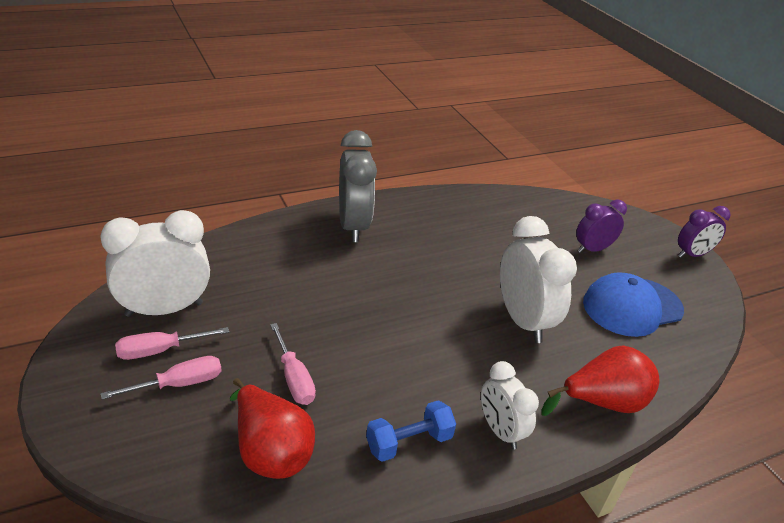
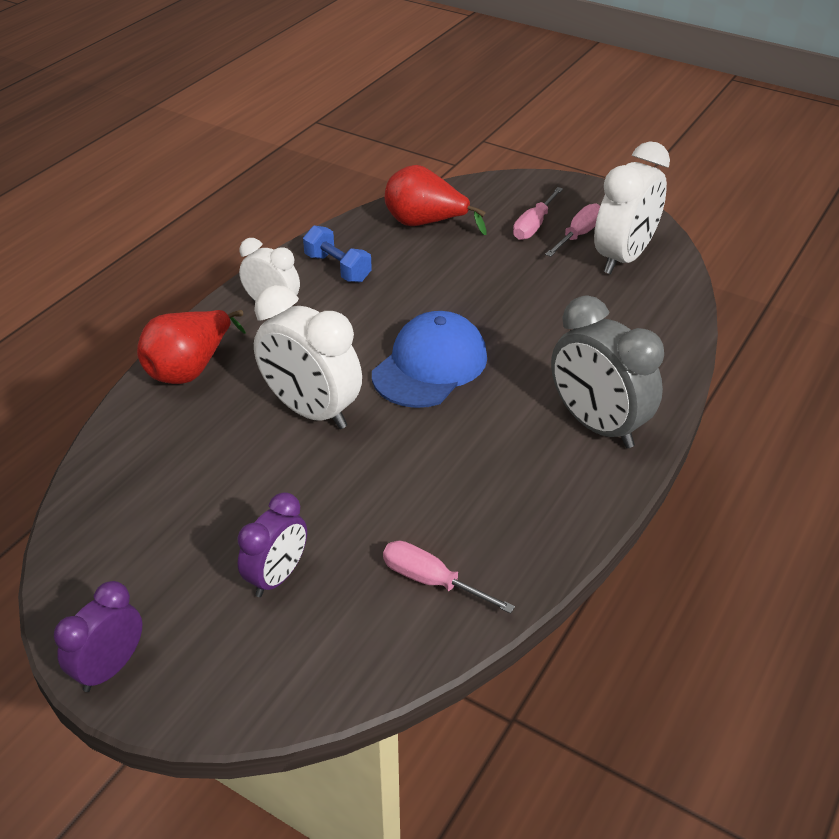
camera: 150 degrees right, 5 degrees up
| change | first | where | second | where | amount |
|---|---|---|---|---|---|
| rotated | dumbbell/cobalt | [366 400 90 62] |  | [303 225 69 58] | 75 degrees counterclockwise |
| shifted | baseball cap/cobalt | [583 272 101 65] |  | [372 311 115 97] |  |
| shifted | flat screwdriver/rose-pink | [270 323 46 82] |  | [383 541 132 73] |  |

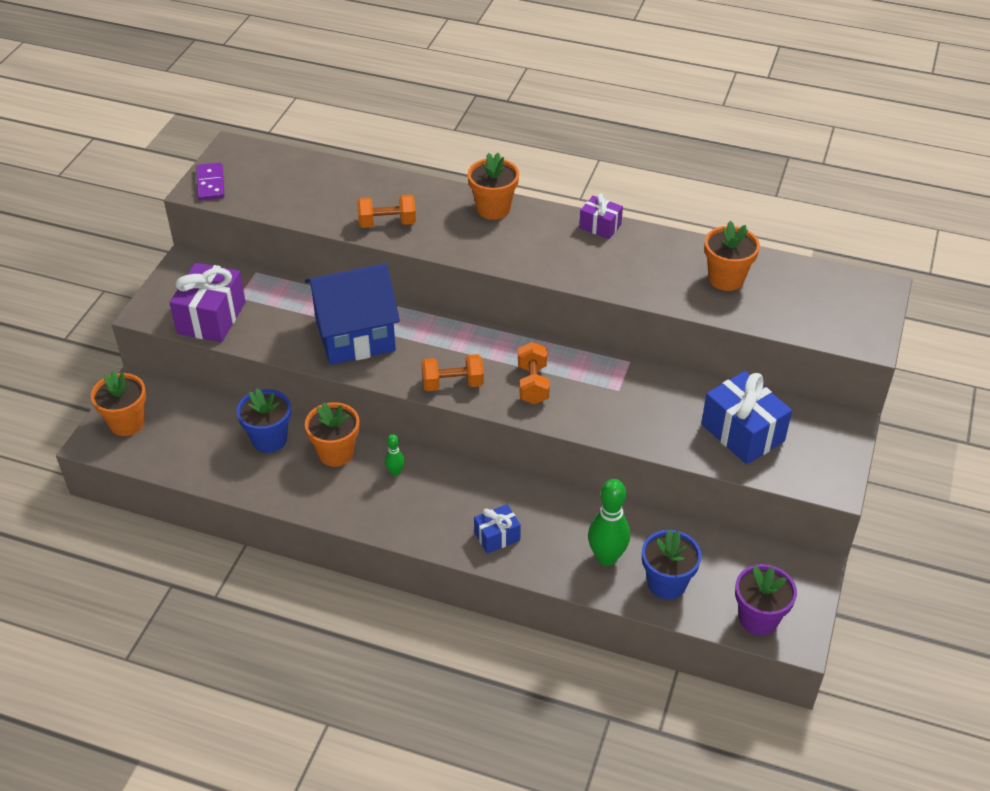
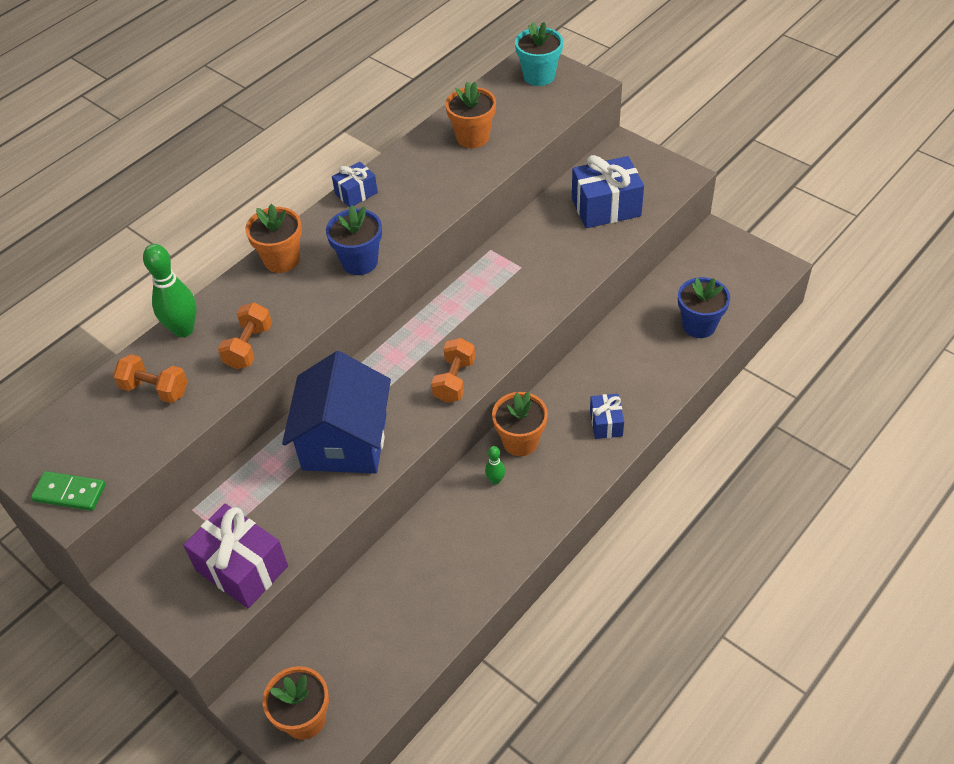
camera: 65 degrees left, 5 degrees up
| change | first | where | second | where | amount |
|---|---|---|---|---|---|
| repainted | domino piece/royal purple | [196 163 29 37] | domino piece/green | [31 471 75 40] |  |
| shifted | dumbbell/orange-coloured | [518 342 32 62] |  | [113 354 75 49] |  |
| shifted | tenpin/green | [588 479 42 87] |  | [143 244 54 93] |  |
| shifted | flower pot/cobalt | [237 388 54 65] |  | [326 205 56 70] |  |
| repainted | wrapped gift/royal purple | [579 194 44 45] | wrapped gift/cobalt | [332 162 46 46] |  |
| shifted | flower pot/orange-coloured | [305 402 54 65] |  | [492 392 56 64] |  |
| new |  |  | flower pot/aqua | [515 22 48 64] |  |
| gone | flower pot/royal purple | [735 564 62 71] |  |  |  |

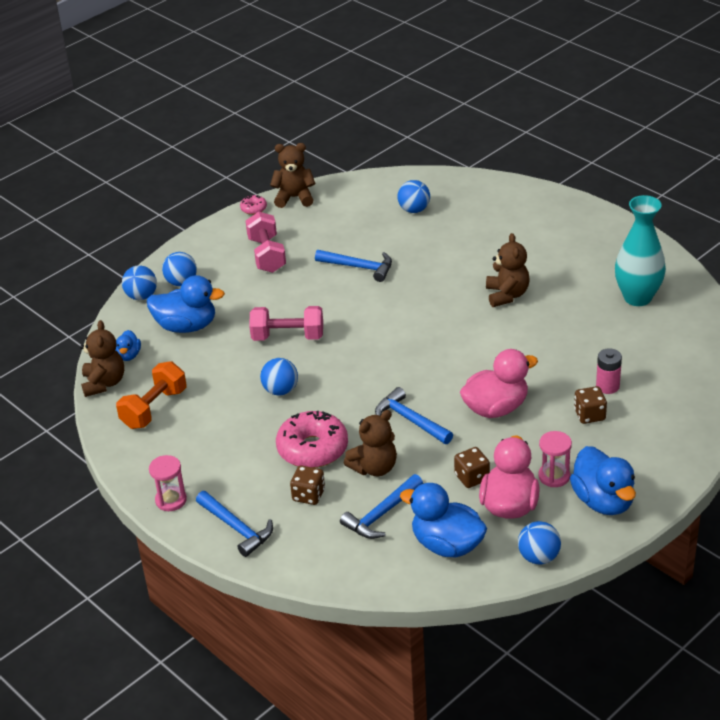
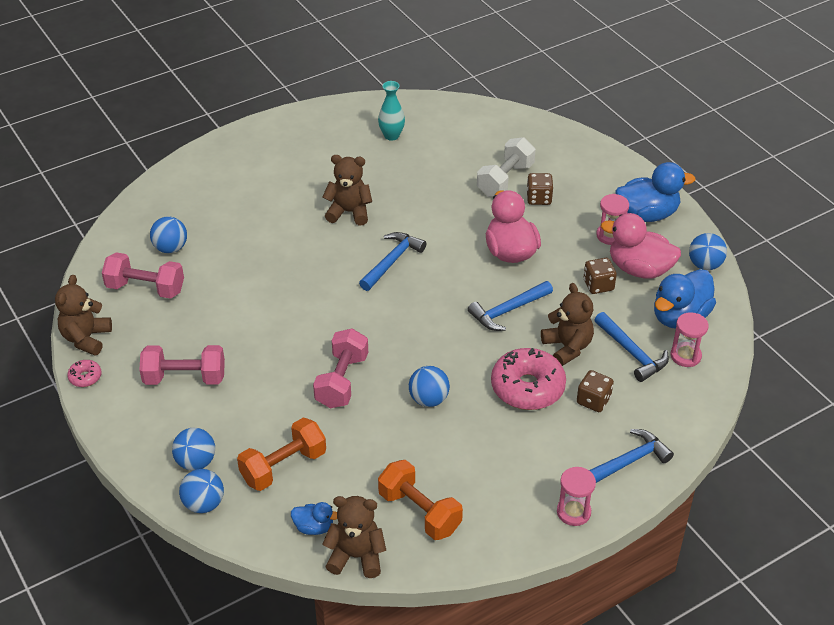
camera: 80 degrees left, 5 degrees up
| change | first | where | second | where | amount |
|---|---|---|---|---|---|
| new |  |  | dumbbell/rose-pink | [102 252 82 47] |  |
| swapped | rubber duck/cobalt | [147 275 78 58] | dumbbell/orange-coloured | [237 418 89 73] |  |
| shifted | claw hammer/cobalt | [315 250 77 32] |  | [359 232 67 59] |  |
| scaled | vase/aqua | [615 195 51 111] |  | [378 81 27 60] | x0.58 |
| swapped | power cell/rose-pink | [596 348 26 46] | dumbbell/pure white | [477 137 59 60] |  |
| new |  |  | hourglass/rose-pink | [670 312 39 55] |  |

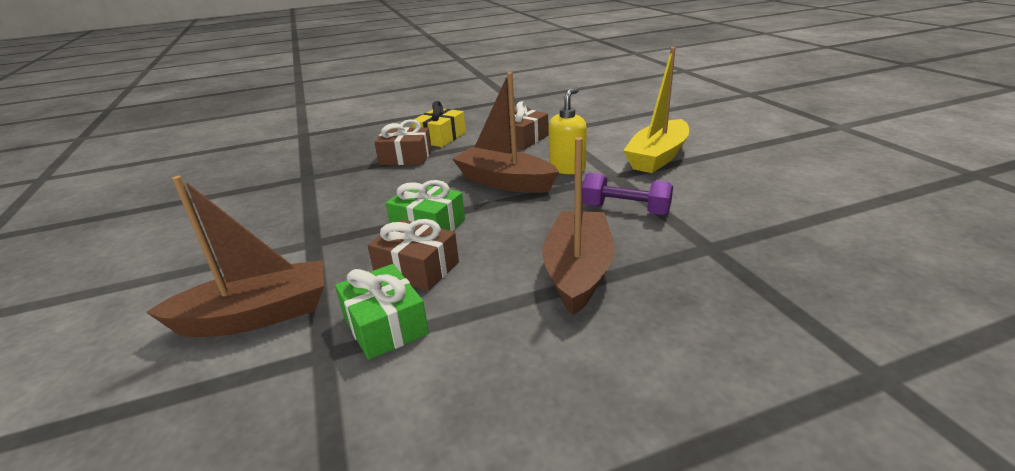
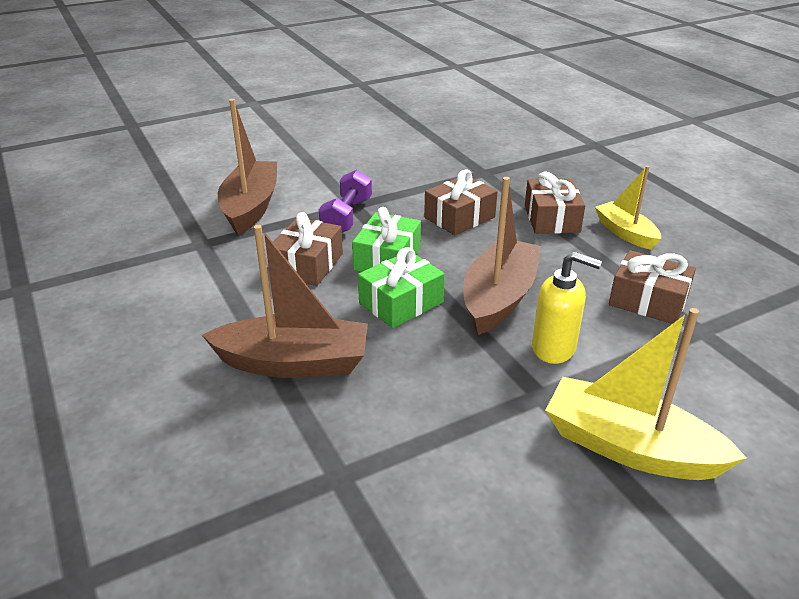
camera: 80 degrees right, 5 degrees up
| change | first | where | second | where | amount |
|---|---|---|---|---|---|
| rotated | boat/dark brown | [146 176 178 161] |  | [218 99 59 136] | 150 degrees counterclockwise |
| shifted | dumbbell/royal purple | [582 173 91 42] |  | [319 170 53 63] |  |
| shifted | wrapped gift/green | [335 264 94 96] |  | [358 247 87 81] |  |
| new |  |  | wrapped gift/dark brown | [424 169 74 66] |  |
| swapped | wrapped gift/bright yellow | [412 101 54 46] | boat/bright yellow | [595 166 66 84] |  |

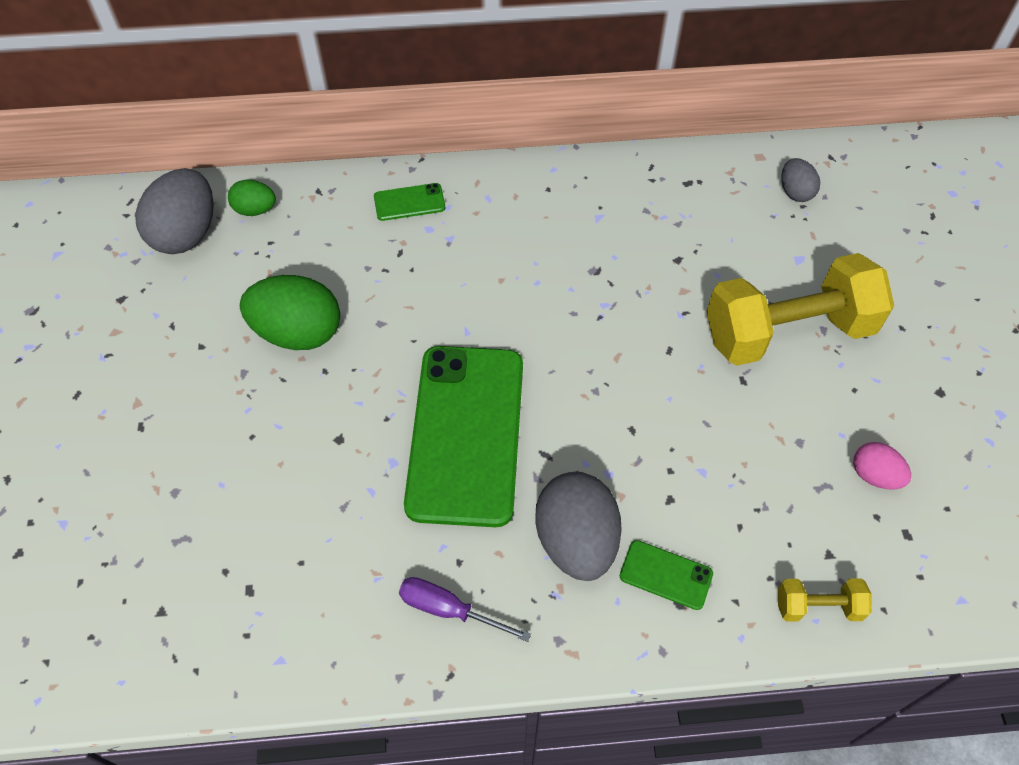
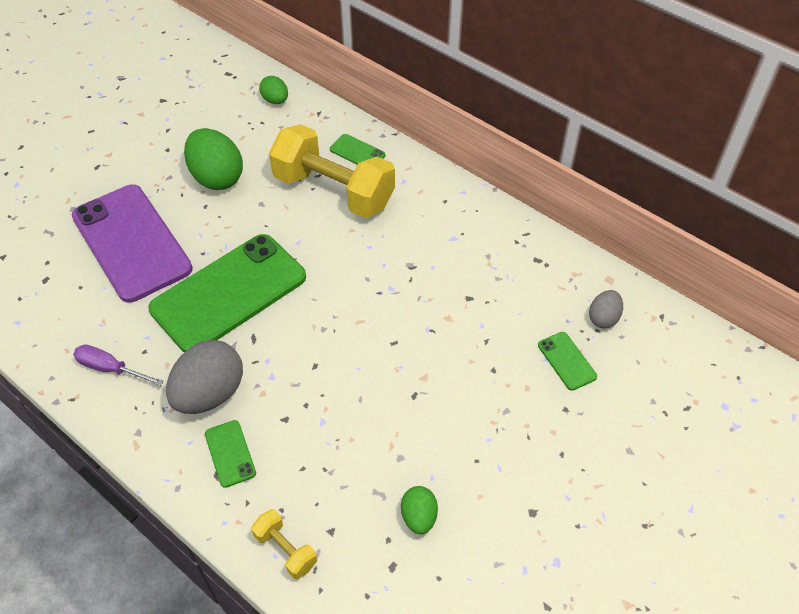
camera: 45 degrees right, 5 degrees down
| change | first | where | second | where | amount |
|---|---|---|---|---|---|
| new |  |  | phone/royal purple | [72 185 121 118] |  |
| rotated | flat screwdriver/royal purple | [399 577 132 65] |  | [73 345 91 41] | 45 degrees counterclockwise |
| shifted | dumbbell/bright yellow | [706 253 188 113] |  | [269 124 126 94] |  |
| repainted | egg shape/rose-pink | [853 442 58 48] | egg shape/green | [401 486 37 48] |  |
| new |  |  | phone/green | [538 332 59 59] |  |
| gone | egg shape/ash-grey | [135 168 79 86] |  |  |  |

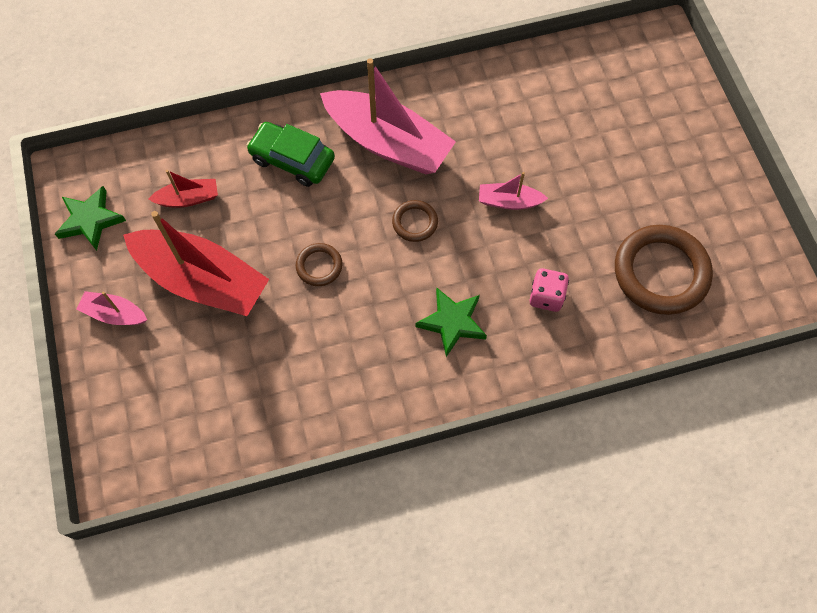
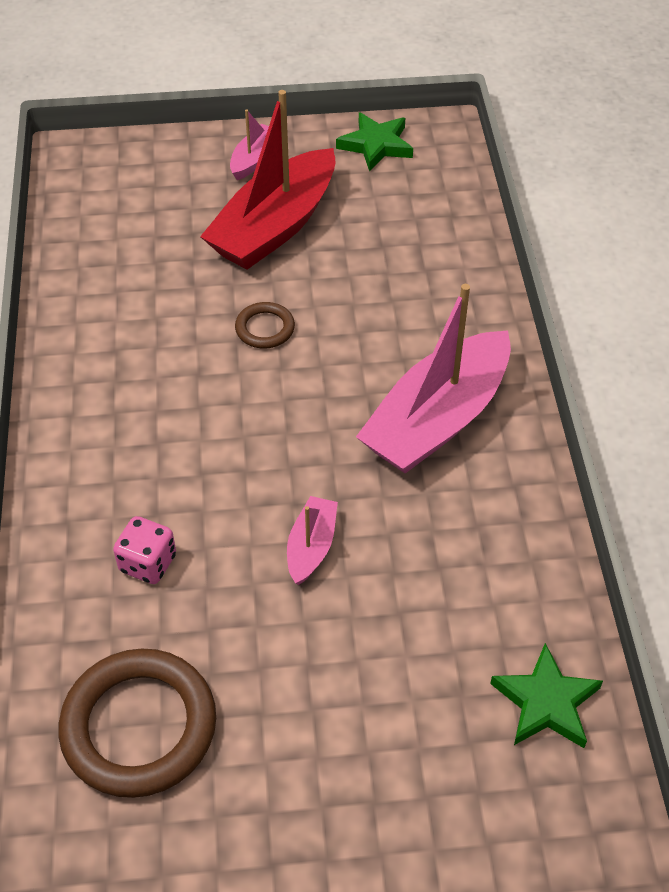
camera: 100 degrees right, 15 degrees down
| change | first | where | second | where | amount |
|---|---|---|---|---|---|
| shifted | star shape/green | [415 287 72 70] |  | [490 643 113 105] |  |
| gone | boat/scarlet | [148 170 70 38] |  |  |  |
| gone | car/green | [246 122 89 65] |  |  |  |
| gone | hoop/dark brown | [392 200 46 42] |  |  |  |

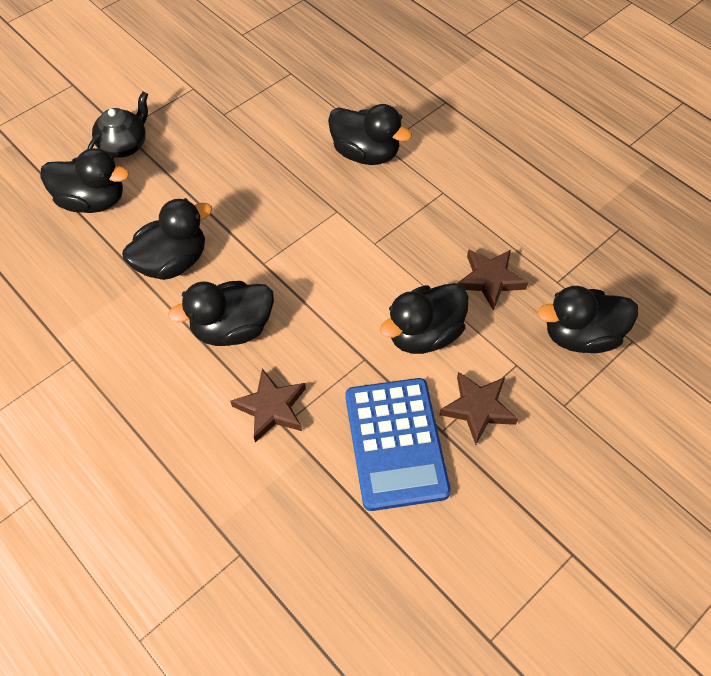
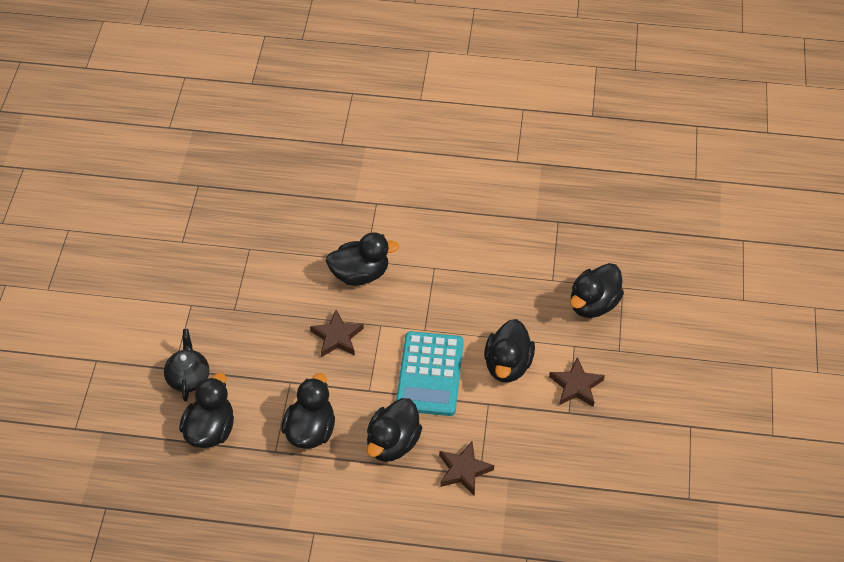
camera: 40 degrees left, 5 degrees down
| change | first | where | second | where | amount |
|---|---|---|---|---|---|
| rotated | rubber duck/jet-black | [40 148 89 65] |  | [179 373 55 75] | 45 degrees counterclockwise |
| shifted | star shape/dark brown | [458 249 70 61] |  | [310 310 54 47] |  |
| new |  |  | calculator/aqua | [396 331 68 85] |  |
| gone | calculator/cobalt | [345 378 106 133] |  |  |  |

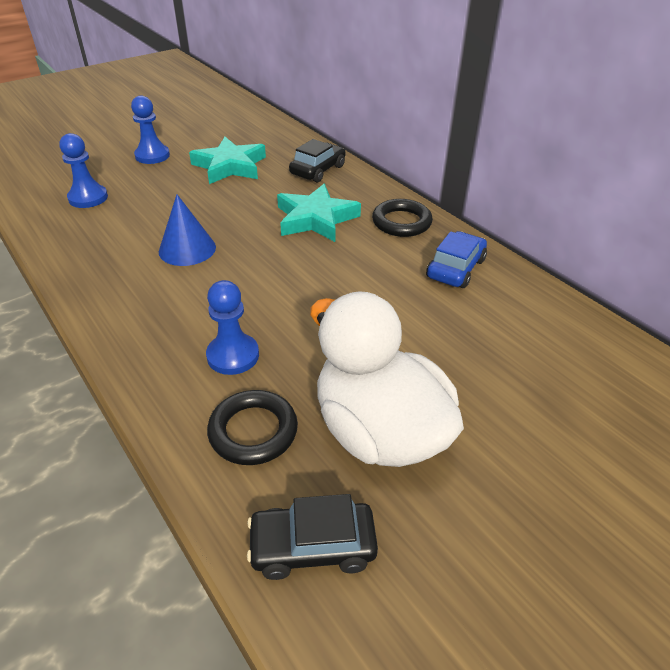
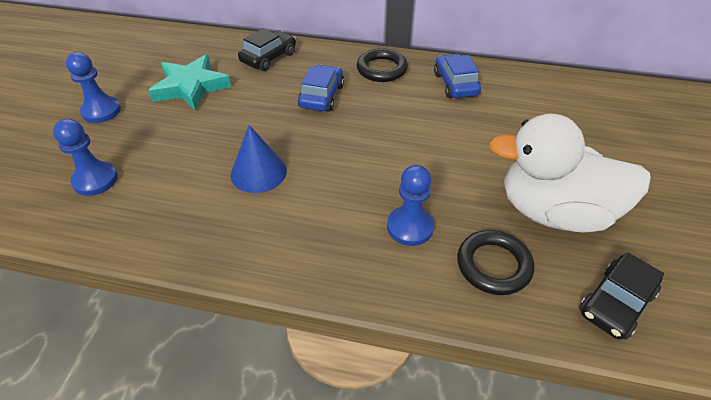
camera: 40 degrees left, 5 degrees up
| change | first | where | second | where | amount |
|---|---|---|---|---|---|
| rotated | car/jet-black | [289 139 56 43] |  | [238 28 58 43] | 45 degrees clockwise |
| swapped | star shape/aqua | [277 184 84 58] | car/cobalt | [298 65 46 46] |  |

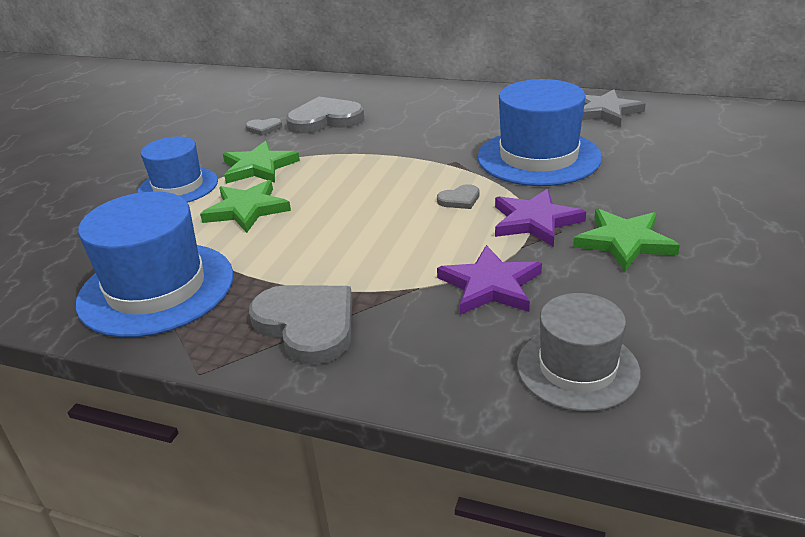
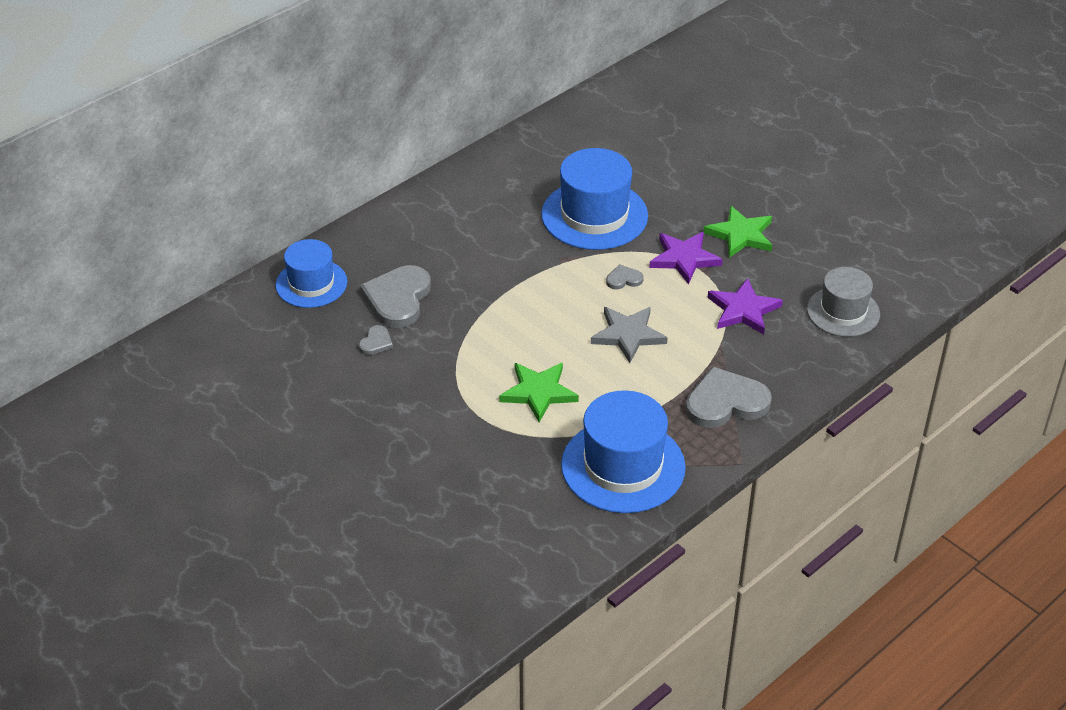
camera: 65 degrees left, 10 degrees up
| change | first | where | second | where | amount |
|---|---|---|---|---|---|
| shifted | tall hat/cobalt | [138 136 80 67] |  | [276 239 71 69] |  |
| shifted | star shape/ash-grey | [582 89 64 38] |  | [591 307 77 56] |  |
| rotated | heart shape/ash-grey | [437 184 42 25] |  | [606 264 38 25] | 105 degrees counterclockwise |
| gone | star shape/green | [223 141 77 43] |  |  |  |

